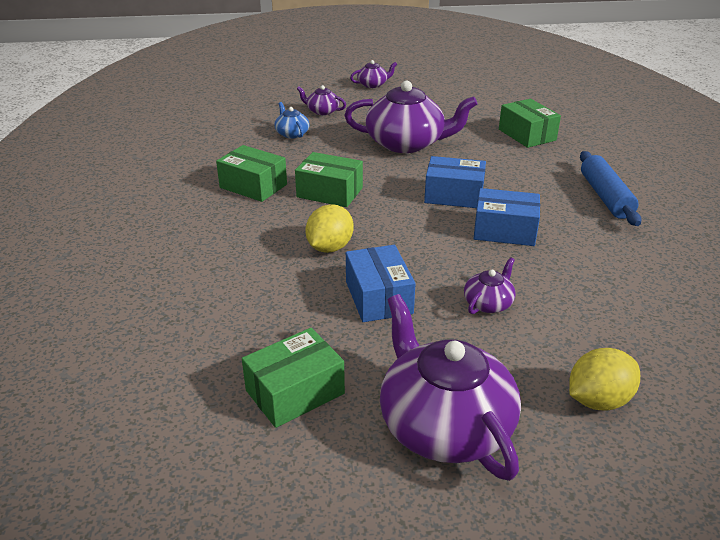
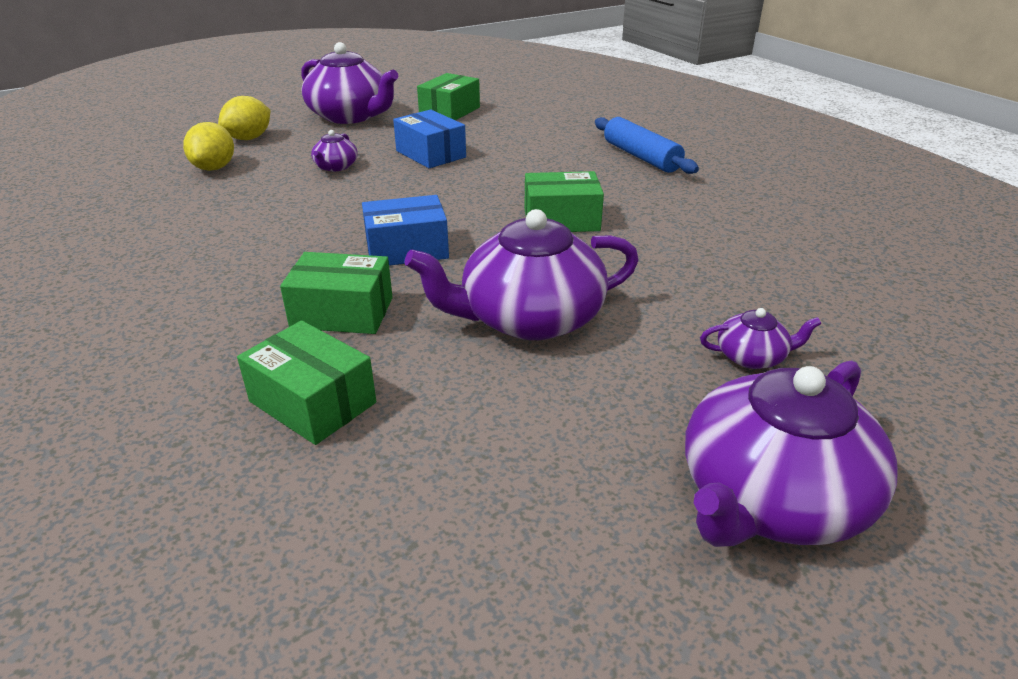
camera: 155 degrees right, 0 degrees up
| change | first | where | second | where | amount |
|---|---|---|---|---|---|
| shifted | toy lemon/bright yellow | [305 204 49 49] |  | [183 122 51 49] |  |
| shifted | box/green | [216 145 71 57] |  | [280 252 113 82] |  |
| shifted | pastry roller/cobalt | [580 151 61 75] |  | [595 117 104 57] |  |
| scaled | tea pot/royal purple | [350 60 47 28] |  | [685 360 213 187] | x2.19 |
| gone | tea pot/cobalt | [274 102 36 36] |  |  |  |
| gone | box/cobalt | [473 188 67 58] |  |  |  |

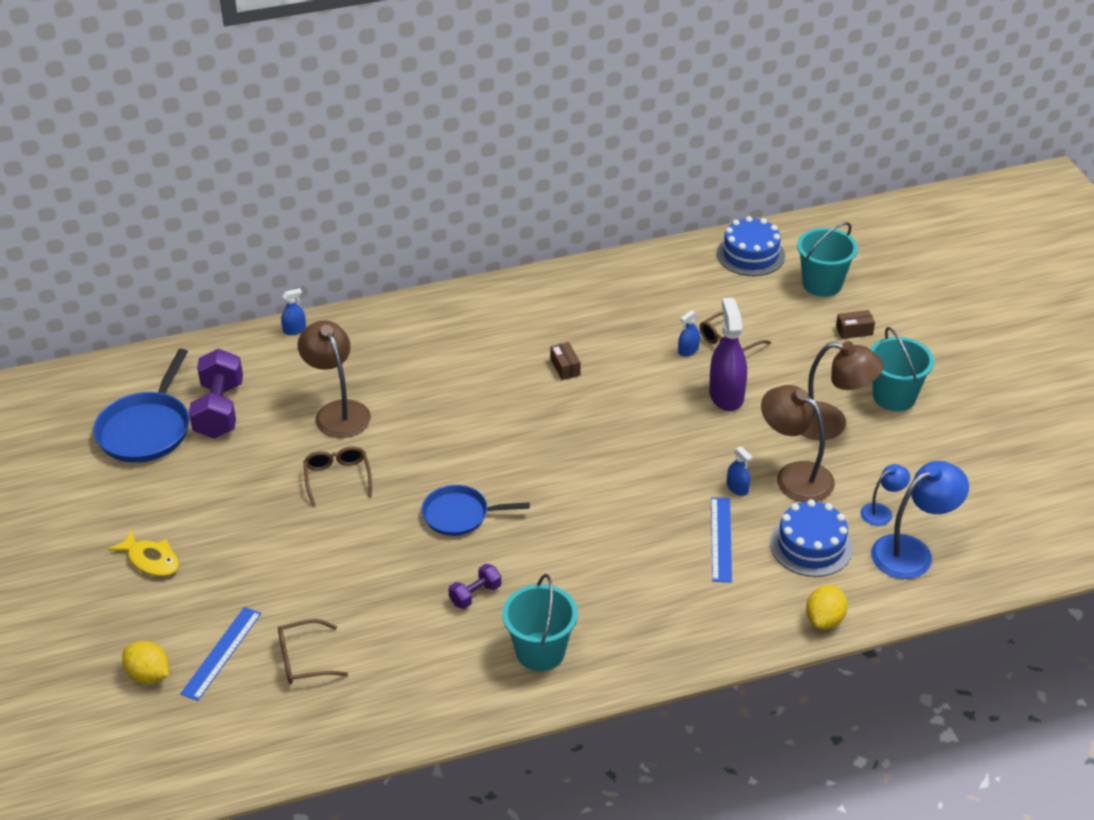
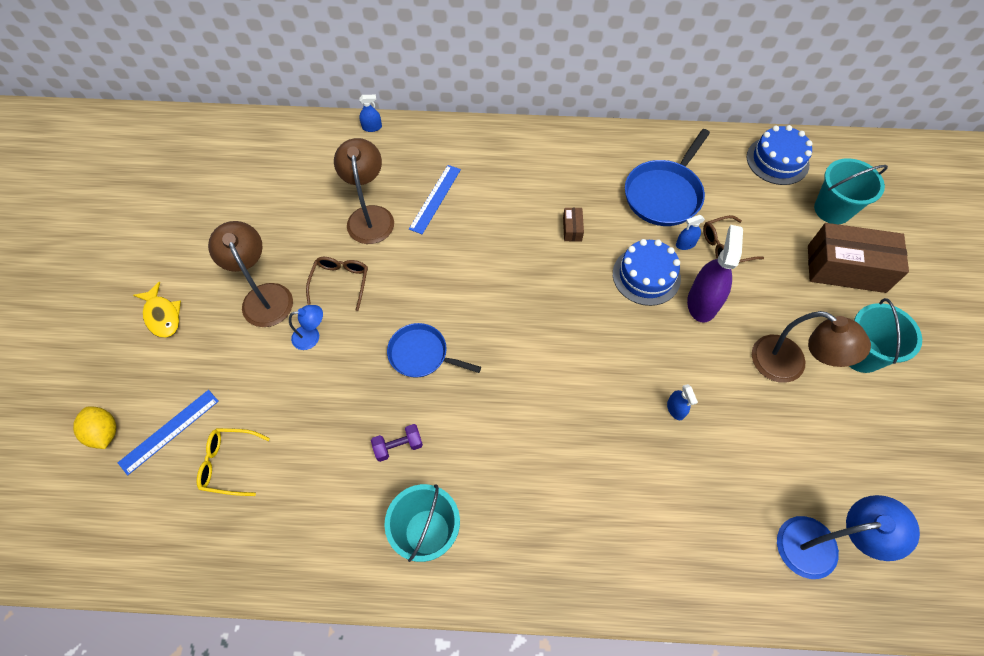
camera: 20 degrees right, 20 degrees up
| change | first | where | second | where | amount |
|---|---|---|---|---|---|
| repainted | eyeglasses/dark brown | [278 619 70 65] | eyeglasses/bright yellow | [196 428 74 68] |  |
| shifted | lamp/dark brown | [761 385 74 117] |  | [208 221 85 106] |  |
| shifted | lamp/cobalt | [860 464 50 62] |  | [289 305 34 45] |  |
| shifted | ruler/cobalt | [711 497 21 86] |  | [409 165 52 69] |  |
| shifted | cake/cobalt | [770 499 83 78] |  | [613 239 68 67] |  |
| shifted | pan/cobalt | [93 349 96 114] |  | [625 129 85 97] |  |
| scaled | box/dark brown | [836 310 39 29] |  | [808 223 101 70] | x2.42 |
| gone | dumbbell/royal purple | [189 349 54 90] |  |  |  |
| gone | toy lemon/bright yellow | [806 585 41 44] |  |  |  |

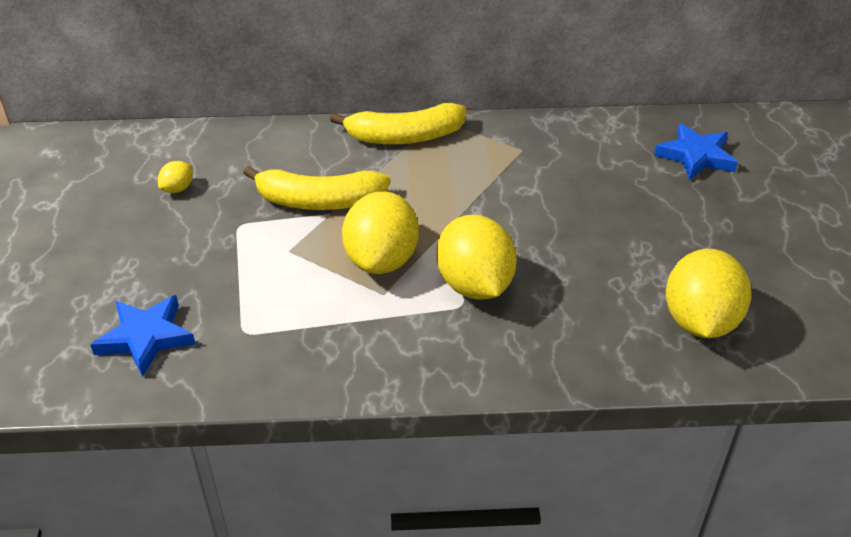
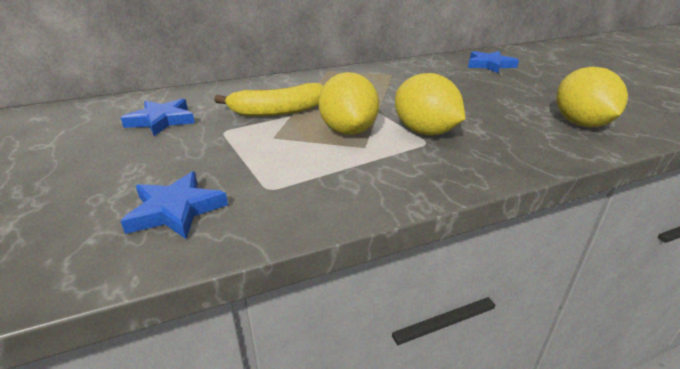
camera: 20 degrees left, 10 degrees down
| change | first | where | second | where | amount |
|---|---|---|---|---|---|
| swapped | toy lemon/bright yellow | [158 161 35 32] | star shape/cobalt | [121 99 74 37] |  |
| gone | toy banana/bright yellow | [330 103 136 41] |  |  |  |

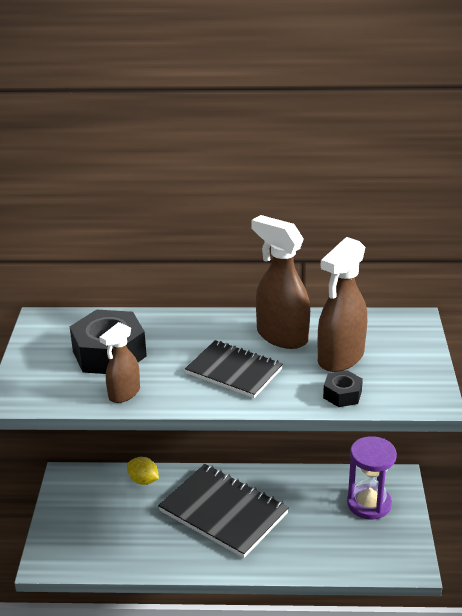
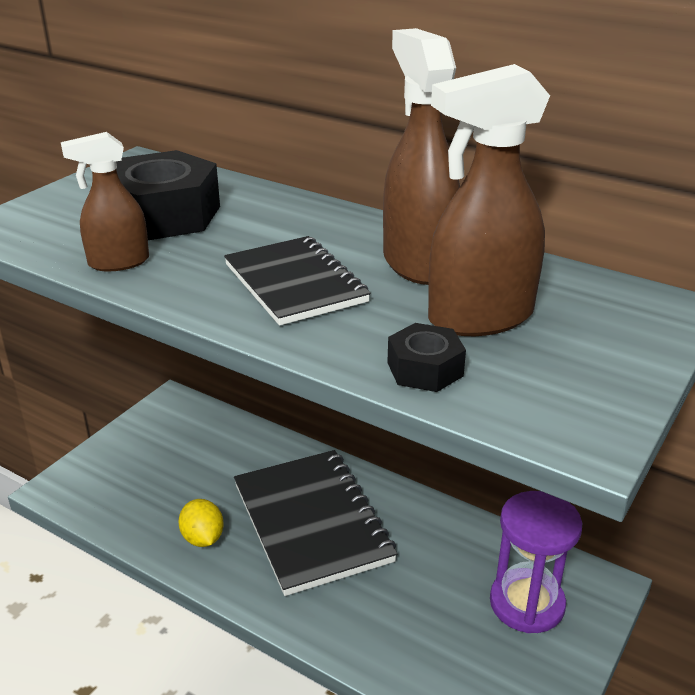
camera: 30 degrees right, 0 degrees up
| change | first | where | second | where | amount |
|---|---|---|---|---|---|
| shifted | toy lemon/bright yellow | [127 457 32 28] |  | [178 499 46 48] |  |

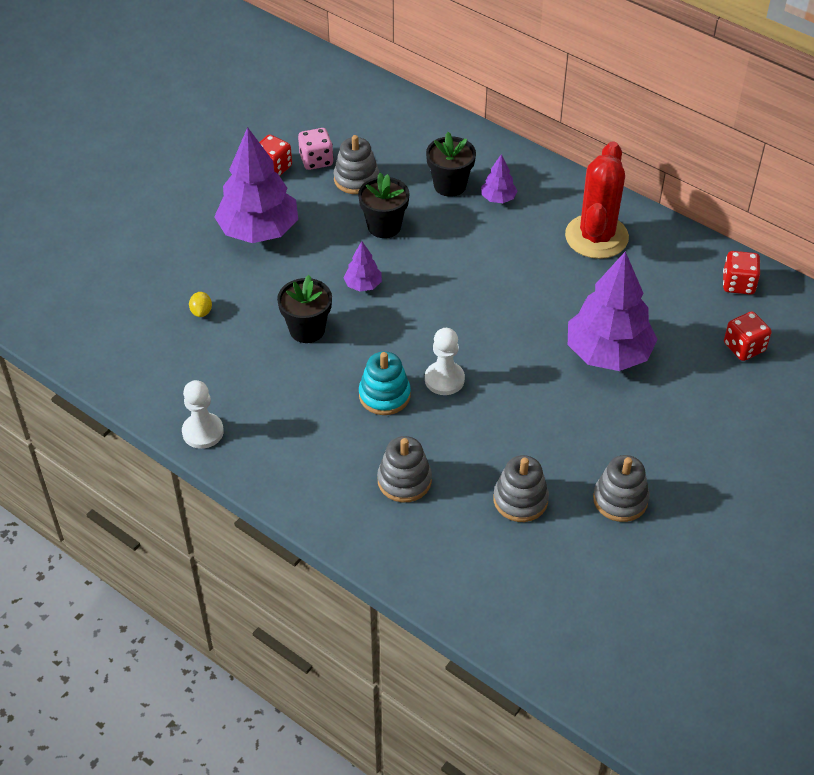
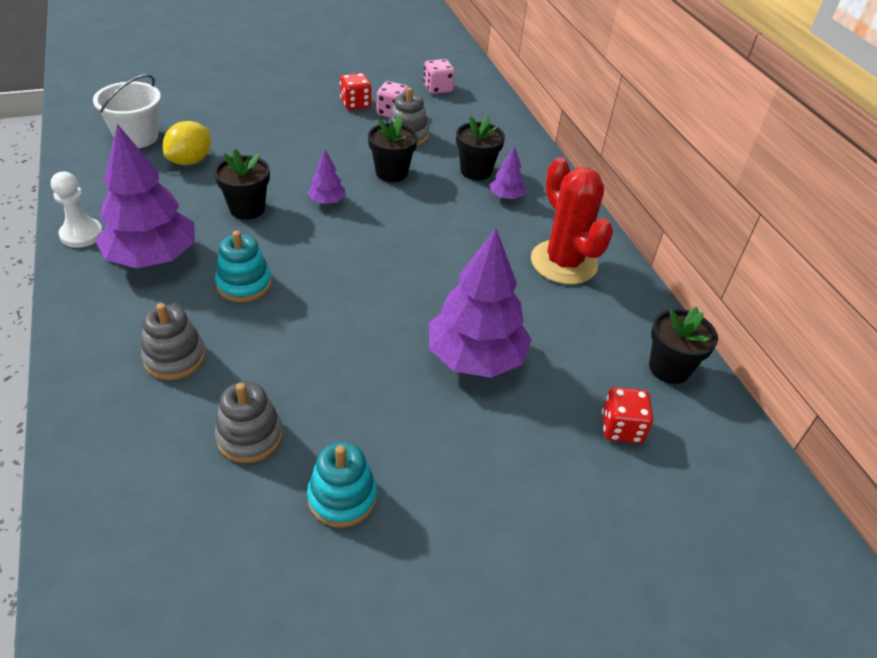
camera: 30 degrees right, 5 degrees down
| change | first | where | second | where | amount |
|---|---|---|---|---|---|
| new |  |  | sand bucket/pure white | [93 74 68 74] |  |
| shifted | toy tree/royal purple | [214 127 84 116] |  | [96 124 99 144] |  |
| scaled | toy lemon/bright yellow | [189 292 23 25] |  | [163 121 48 44] | x1.96 |
| repainted | stacking rings/ash-grey | [593 455 56 67] | stacking rings/aqua | [307 442 70 86] |  |
| new |  |  | dice/rose-pink | [423 59 32 35] |  |
| rotated | prickly plant/scarlet | [565 141 64 118] |  | [531 157 82 127] | 75 degrees counterclockwise |
| swapped | dice/scarlet | [723 251 37 44] | flower pot/jet-black | [649 307 69 77] |  |
| gone | chess pawn/pure white | [425 328 40 67] |  |  |  |

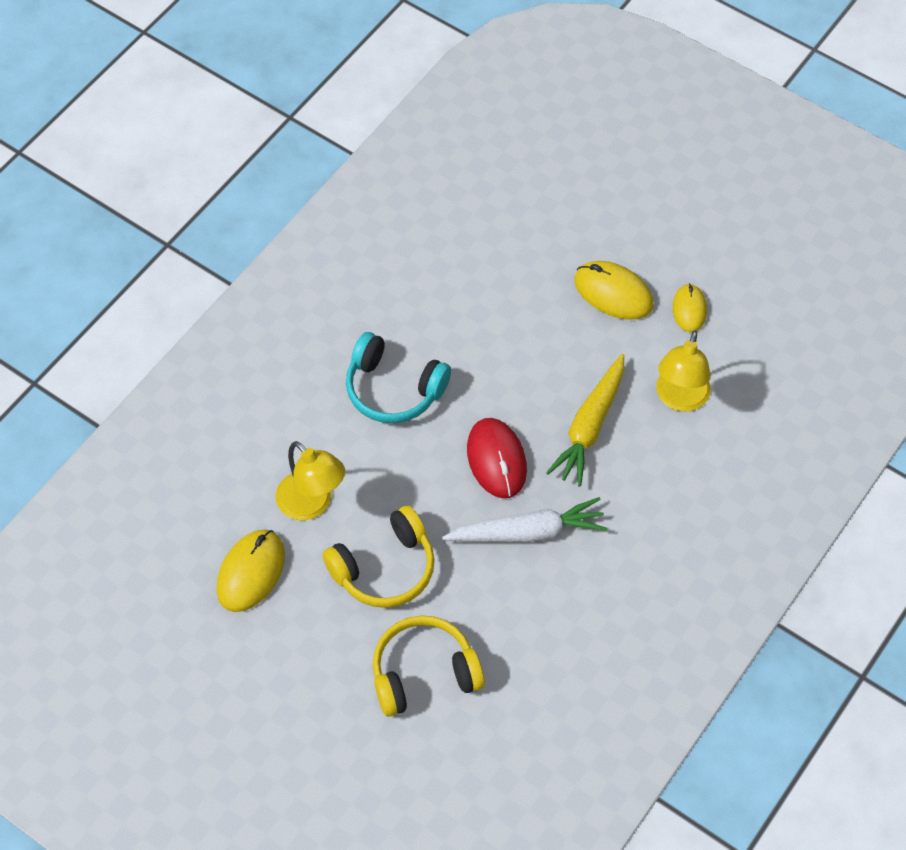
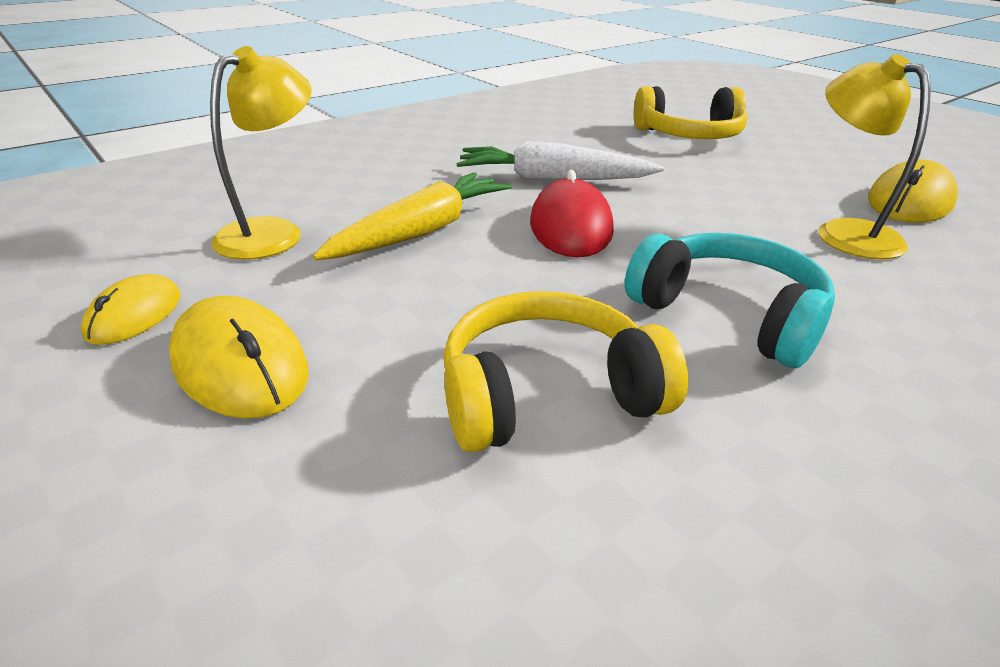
camera: 165 degrees left, 25 degrees down
| change | first | where | second | where | amount |
|---|---|---|---|---|---|
| shifted | headphones/bright yellow | [322 505 113 103] |  | [443 291 245 161] |  |

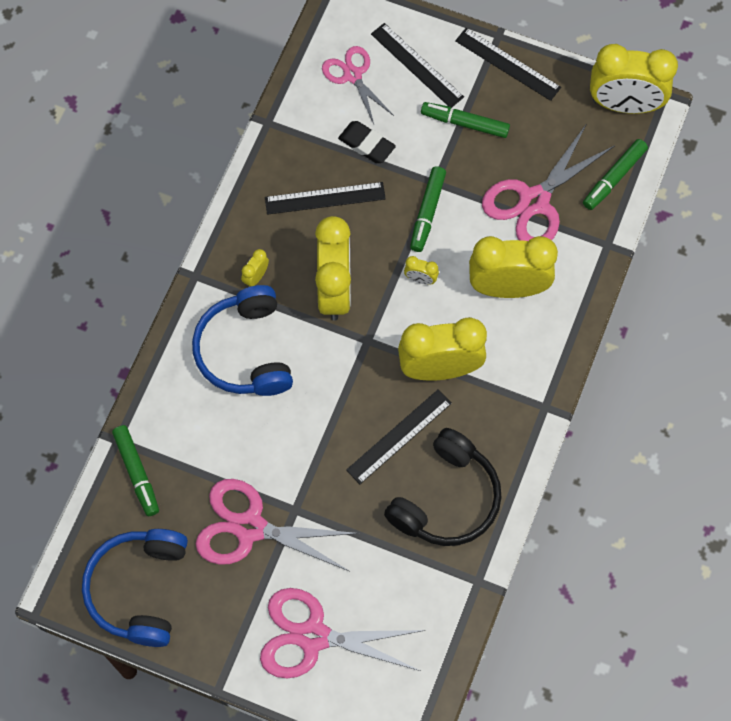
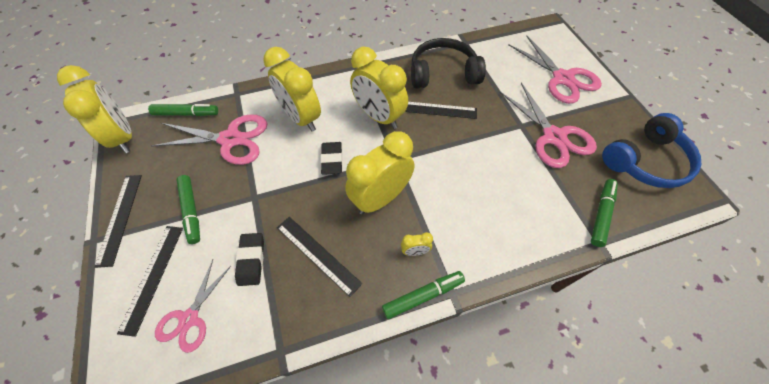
camera: 130 degrees left, 10 degrees down
| change | first | where | second | where | amount |
|---|---|---|---|---|---|
| swapped | bedside clock/bright yellow | [404 256 35 29] | gum eraser/jet-black | [321 142 21 33] |  |
| shifted | marker/green | [410 166 36 86] |  | [382 271 83 48] |  |
| gone | headphones/cobalt | [192 285 101 111] |  |  |  |

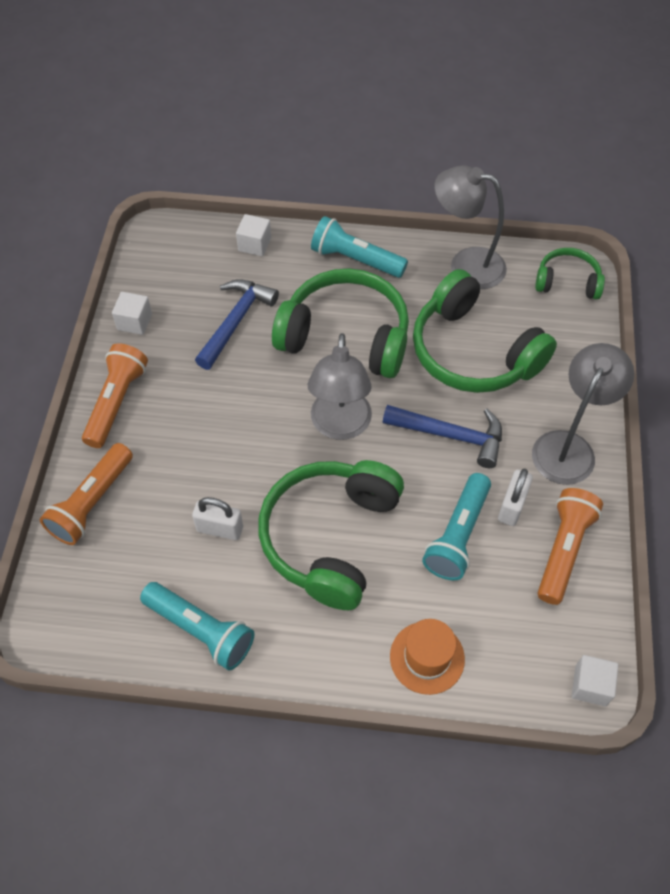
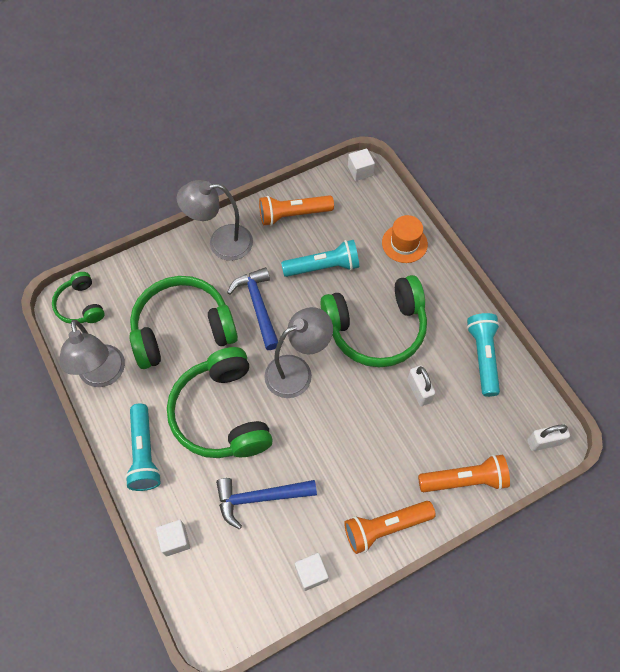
camera: 125 degrees left, 5 degrees up
| change | first | where | second | where | amount |
|---|---|---|---|---|---|
| rotated | headphones/green | [413 269 144 124] |  | [129 276 109 93] | 120 degrees counterclockwise |
| shifted | small lock/pure white | [498 468 35 58] |  | [527 424 43 27] |  |

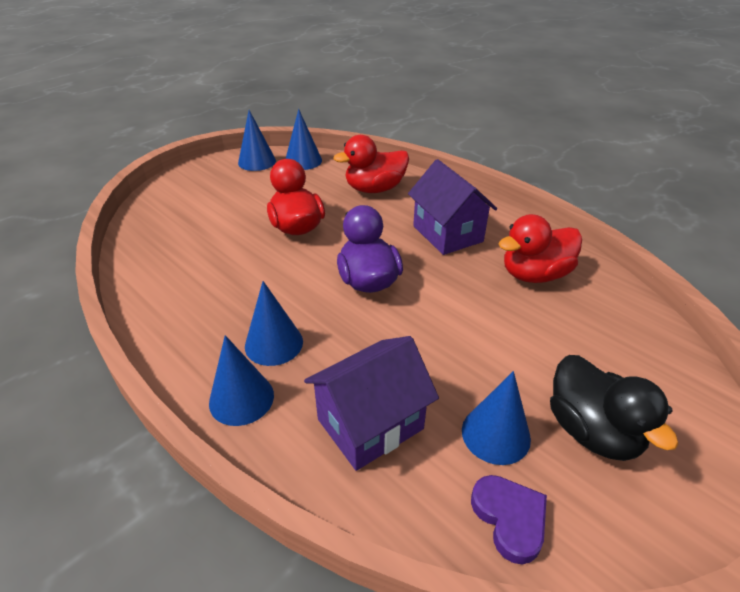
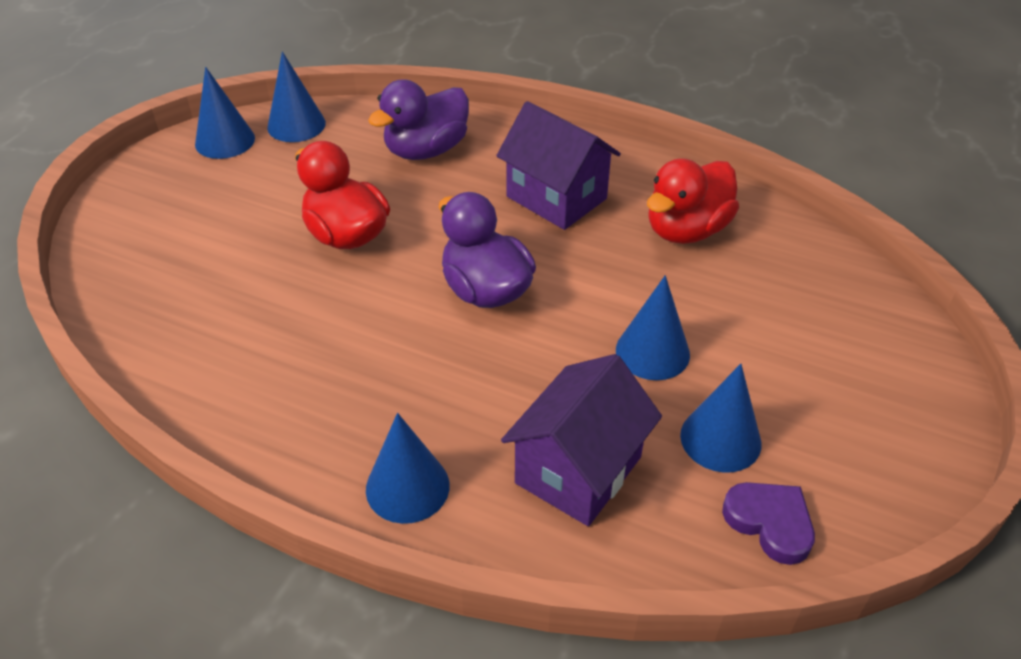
camera: 20 degrees left, 5 degrees up
| change | first | where | second | where | amount |
|---|---|---|---|---|---|
| repainted | rubber duck/scarlet | [333 135 76 58] | rubber duck/royal purple | [368 79 101 81] |  |
| shifted | cone shape/cobalt | [245 281 58 85] |  | [616 275 74 105] |  |
| gone | rubber duck/jet-black | [550 355 128 106] |  |  |  |

